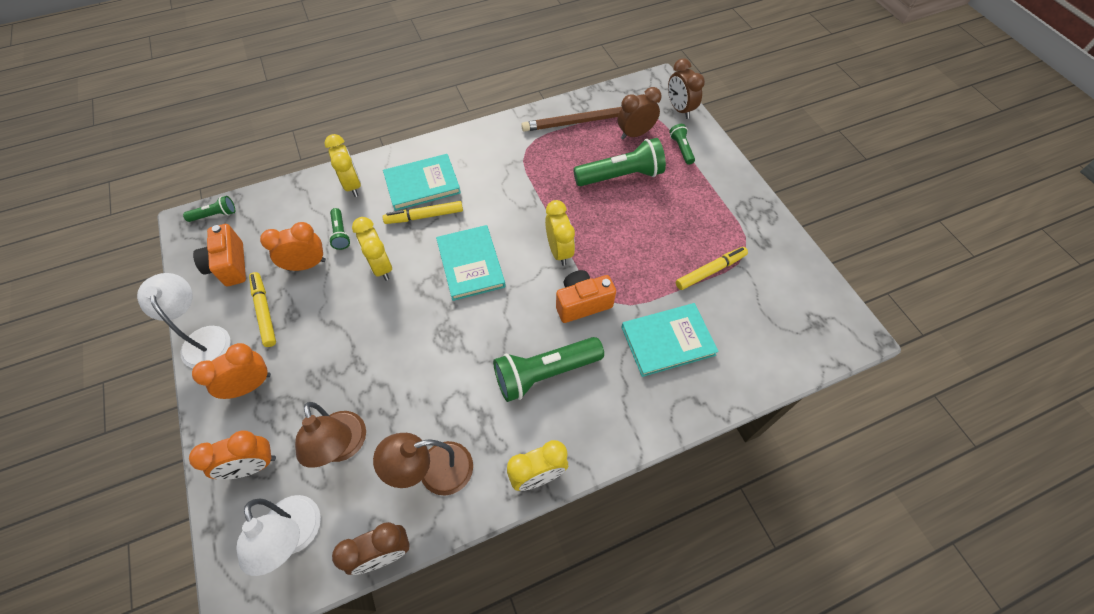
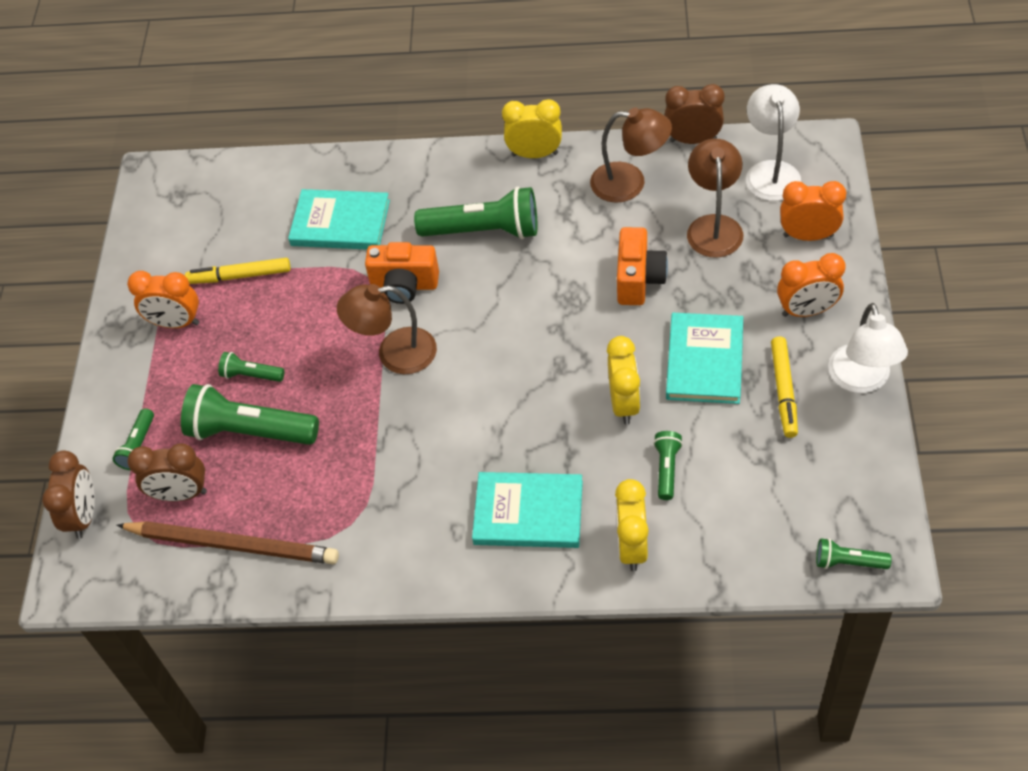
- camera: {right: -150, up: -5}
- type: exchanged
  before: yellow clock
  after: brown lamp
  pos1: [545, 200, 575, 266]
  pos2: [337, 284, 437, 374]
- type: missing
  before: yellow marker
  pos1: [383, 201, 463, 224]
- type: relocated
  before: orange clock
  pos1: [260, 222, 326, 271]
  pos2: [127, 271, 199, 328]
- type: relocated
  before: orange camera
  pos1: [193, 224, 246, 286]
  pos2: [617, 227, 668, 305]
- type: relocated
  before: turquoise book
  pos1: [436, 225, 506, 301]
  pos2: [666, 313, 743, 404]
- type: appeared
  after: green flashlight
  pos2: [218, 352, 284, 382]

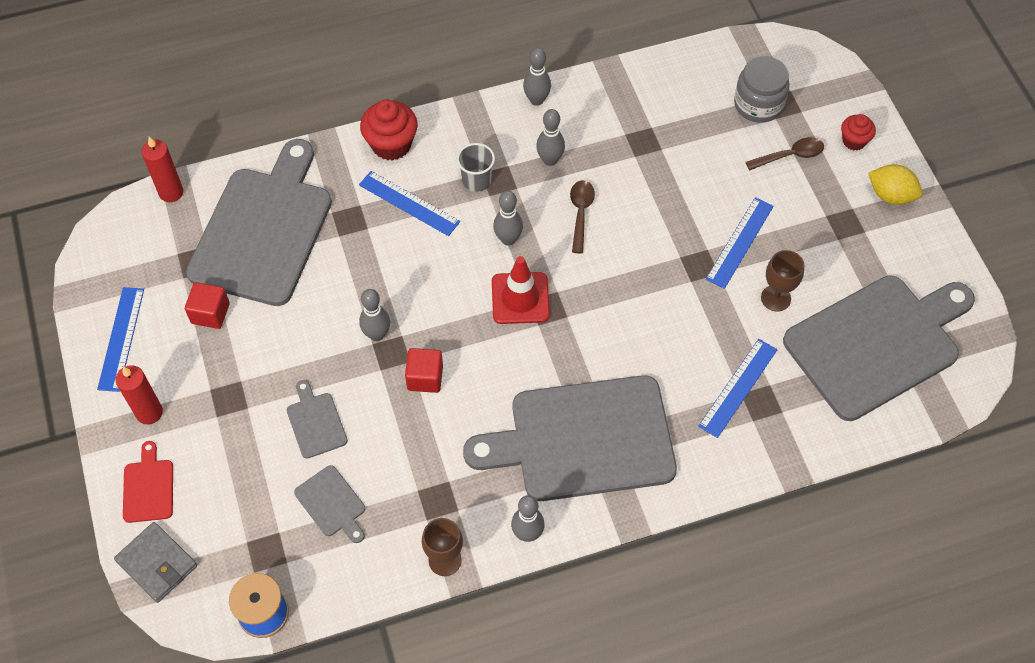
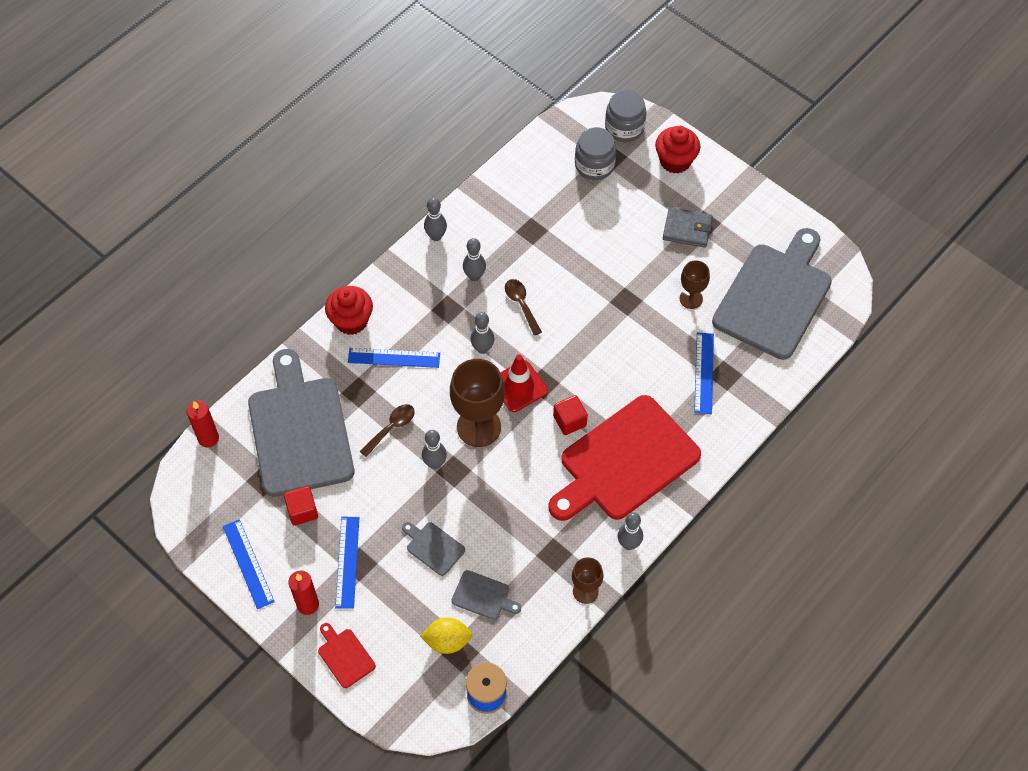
- camera: {right: -30, up: 0}
- type: size
  before: red cupcake
  pos1: [841, 114, 876, 150]
  pos2: [655, 126, 700, 173]
  scale: 1.66
- type: relocated
  before: brown spoon
  pos1: [746, 137, 824, 170]
  pos2: [360, 404, 415, 457]
- type: missing
  before: grey cup
  pos1: [457, 143, 495, 192]
- type: relocated
  before: yellow lemon
  pos1: [868, 164, 922, 205]
  pos2: [420, 617, 472, 654]
- type: relocated
  before: blue ruler
  pos1: [706, 197, 774, 289]
  pos2: [335, 517, 359, 609]
- type: relocated
  before: red cube
  pos1: [405, 348, 443, 393]
  pos2: [553, 395, 588, 435]
- type: colour
  before: grey cutting board
  after: red cutting board
  pos1: [463, 375, 677, 501]
  pos2: [548, 395, 701, 521]
- type: relocated
  before: grey wallet
  pos1: [114, 522, 197, 603]
  pos2: [663, 207, 713, 248]
- type: appeared
  after: grey jar
  pos2: [605, 90, 646, 142]
- type: appeared
  after: brown goblet
  pos2: [450, 359, 505, 447]

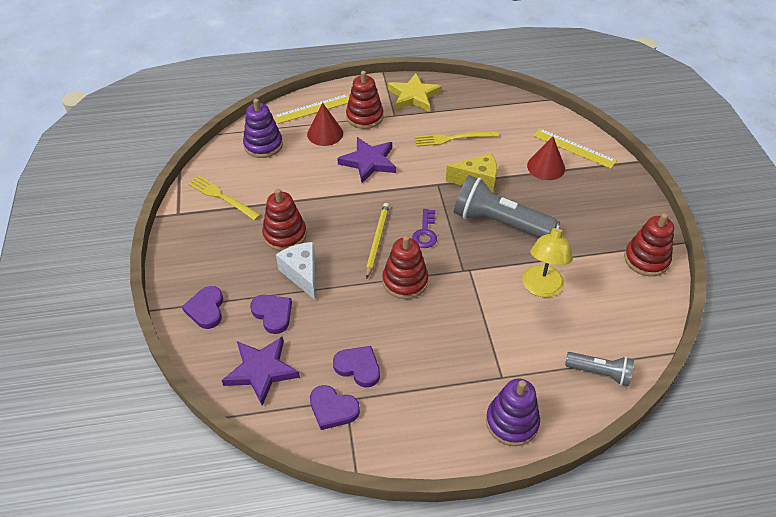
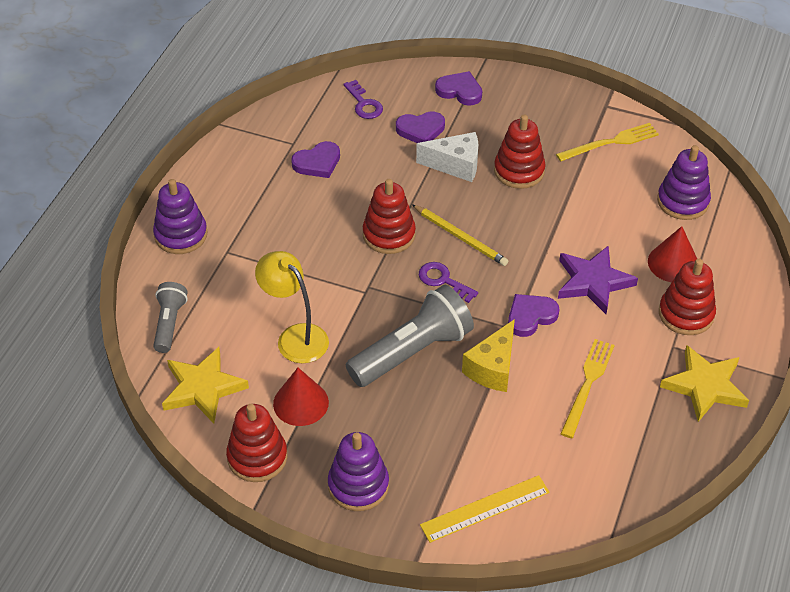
- camera: {right: 120, up: 0}
- type: missing
  before: yellow ruler
  pos1: [273, 94, 349, 124]
- type: relocated
  before: red cone
  pos1: [527, 136, 565, 180]
  pos2: [273, 368, 329, 426]
- type: exchanged
  before: purple star
  after: purple key
  pos1: [222, 336, 300, 406]
  pos2: [343, 80, 383, 119]
- type: spun
  before: grey flashlight
  pos1: [565, 352, 634, 386]
  pos2: [153, 282, 188, 353]
  turn: 135
- type: relocated
  before: purple heart
  pos1: [310, 385, 360, 430]
  pos2: [508, 294, 559, 337]
- type: appeared
  after: yellow star
  pos2: [162, 347, 249, 423]
- type: appeared
  after: purple stacking toy
  pos2: [328, 432, 389, 511]

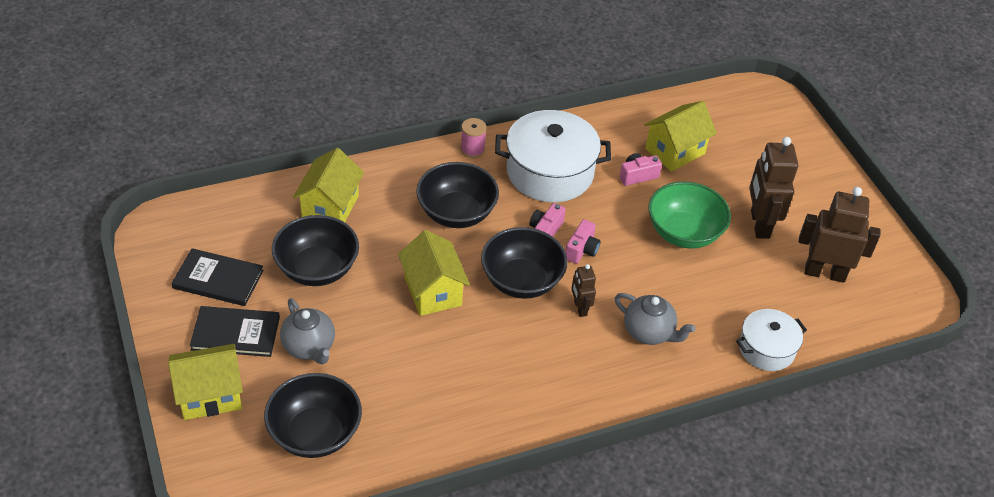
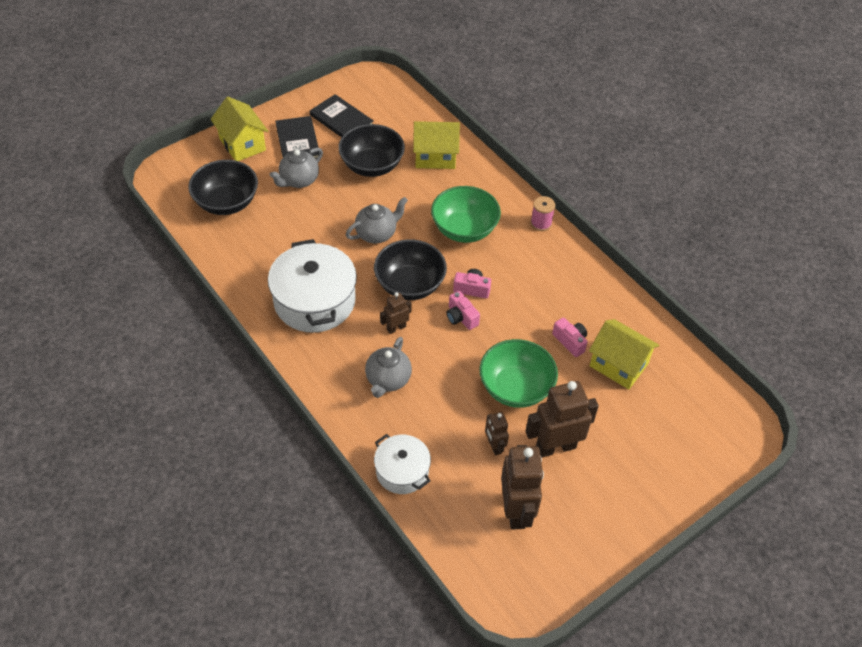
- camera: {right: 75, up: 5}
- type: relocated
  before: white pot
  pos1: [495, 110, 611, 202]
  pos2: [268, 239, 357, 333]
- type: colour
  before: black bowl
  after: green bowl
  pos1: [416, 162, 499, 228]
  pos2: [431, 186, 501, 243]
- type: spun
  before: pink camera
  pos1: [565, 219, 601, 264]
  pos2: [446, 291, 480, 330]
  turn: 45
- type: exchanged
  before: yellow house
  after: grey teapot
  pos1: [398, 230, 470, 316]
  pos2: [346, 197, 408, 243]
- type: spun
  before: black book
  pos1: [172, 248, 264, 306]
  pos2: [310, 94, 374, 137]
  turn: -45
- type: appeared
  after: brown robot
  pos2: [485, 412, 509, 455]

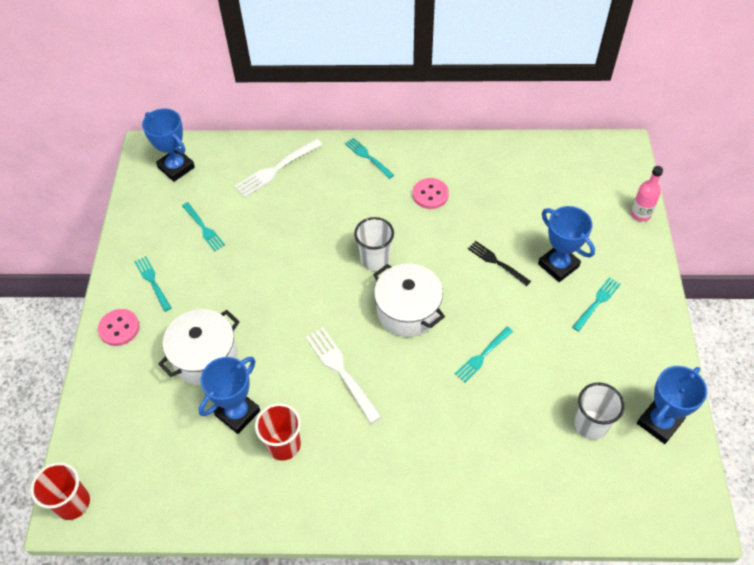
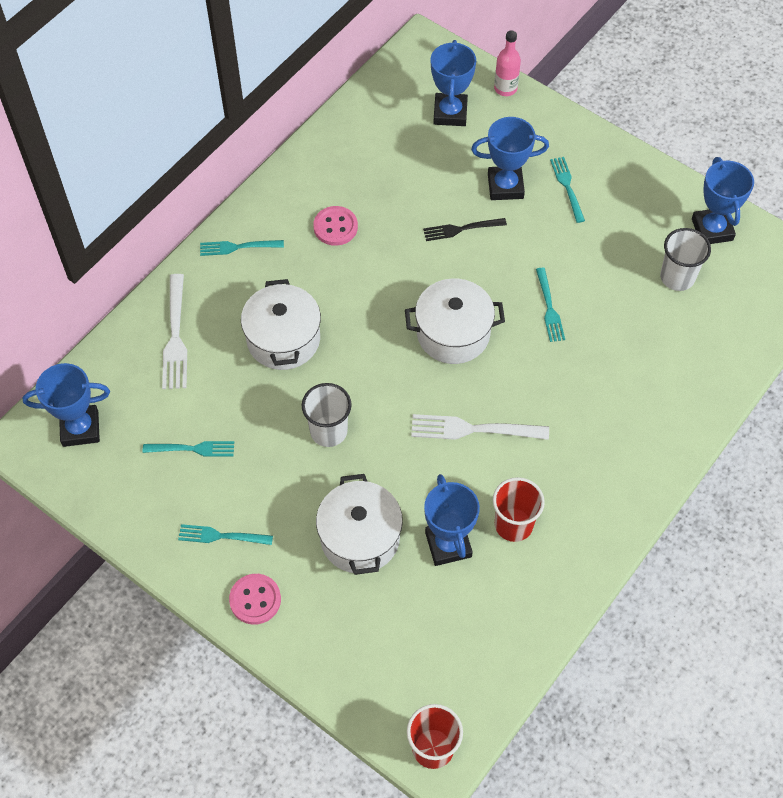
- camera: {right: -55, up: 5}
- type: relocated
  before: white cup
  pos1: [354, 217, 394, 271]
  pos2: [302, 383, 352, 447]
- type: appeared
  after: blue trophy
  pos2: [431, 40, 476, 126]
- type: appeared
  after: white pot
  pos2: [241, 279, 321, 370]

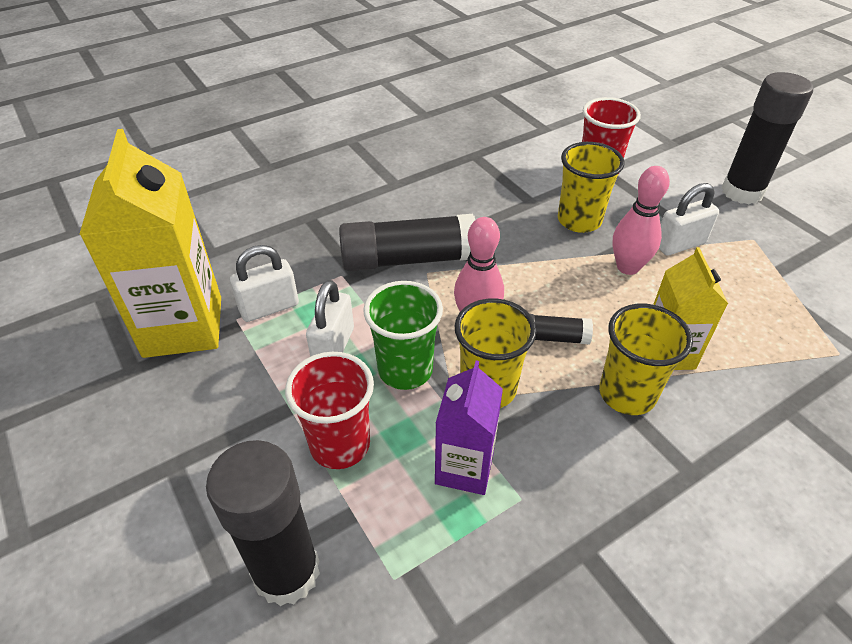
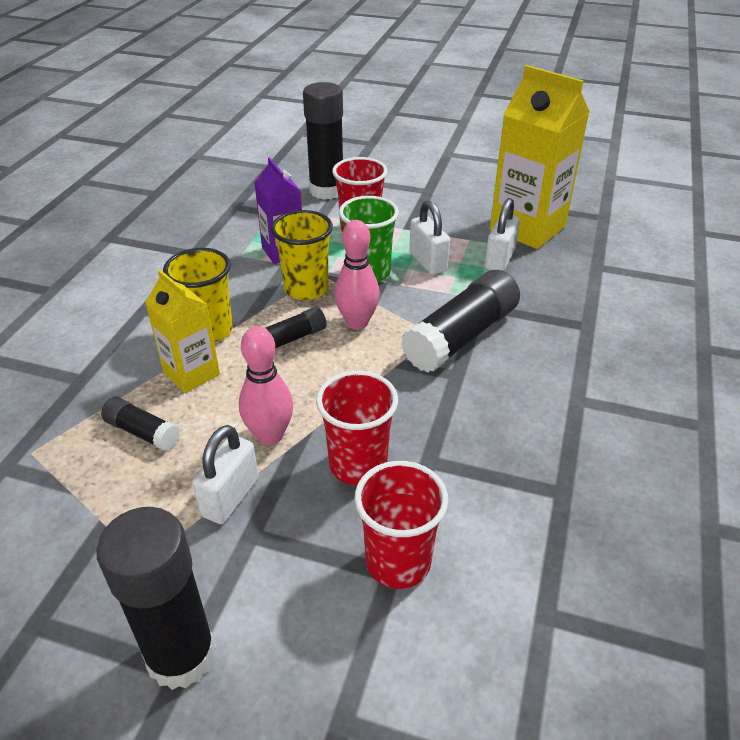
- camera: {right: 140, up: -5}
- type: colour
  before: yellow cup
  after: red cup
  pos1: [558, 142, 625, 233]
  pos2: [316, 371, 398, 485]
- type: appeared
  after: black glue stick
  pos2: [101, 397, 180, 451]

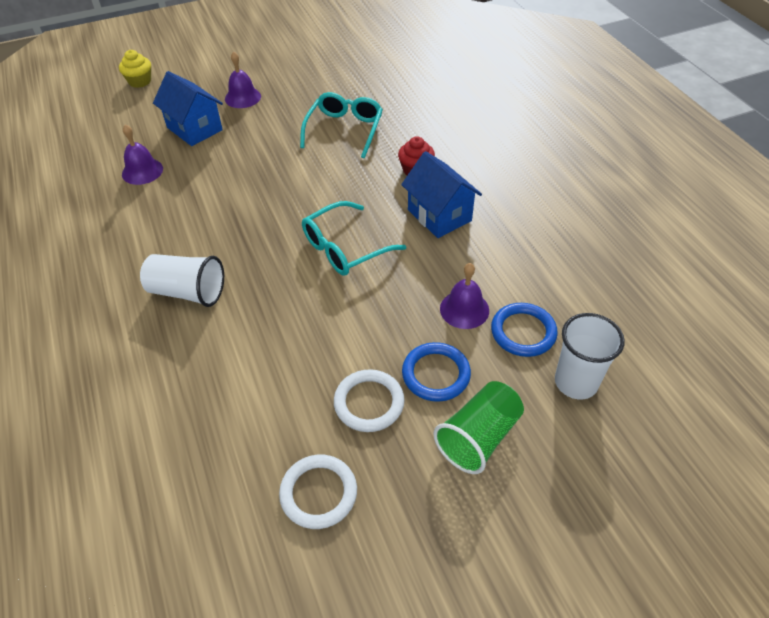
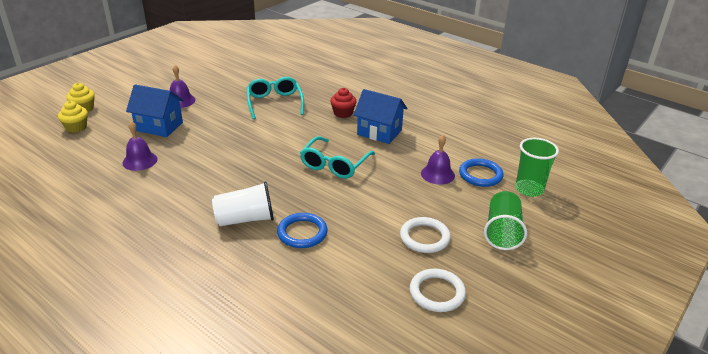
- camera: {right: -30, up: -15}
- type: colour
  before: white cup
  after: green cup
  pos1: [555, 313, 625, 399]
  pos2: [515, 138, 559, 197]
- type: relocated
  before: blue ring
  pos1: [402, 342, 471, 402]
  pos2: [277, 213, 328, 248]
- type: appeared
  after: yellow cupcake
  pos2: [58, 101, 88, 133]

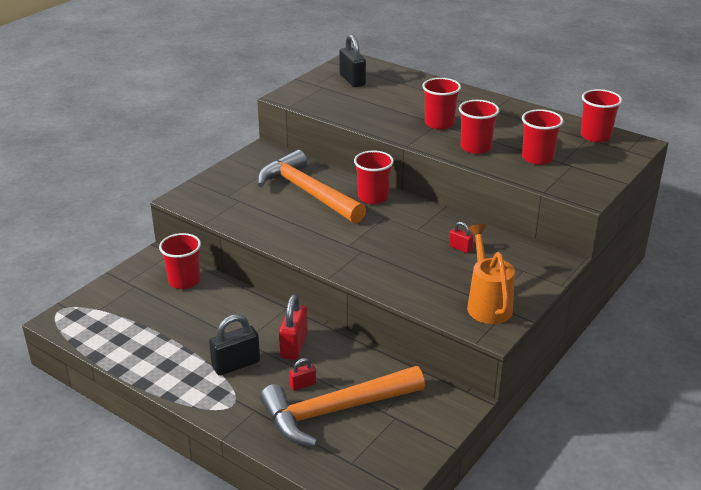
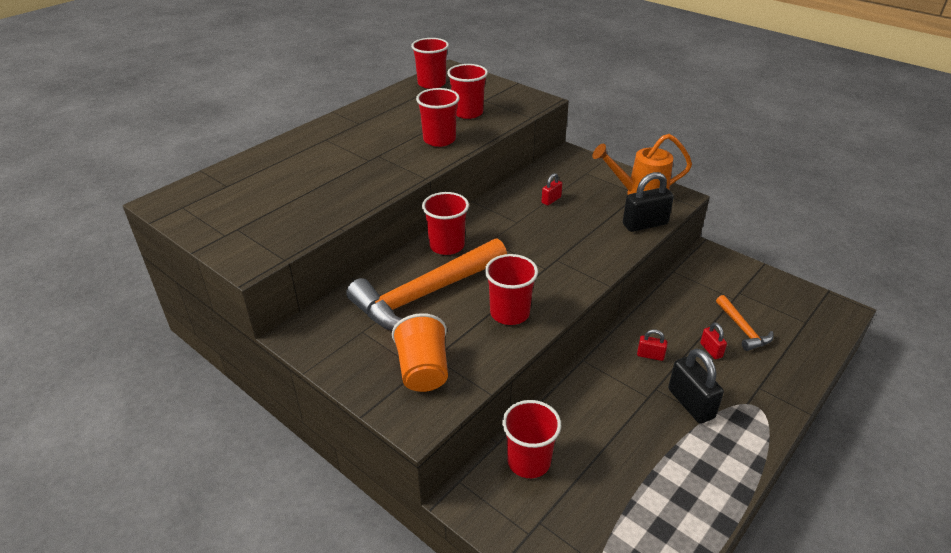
- camera: {right: -85, up: 5}
- type: relocated
  before: black padlock
  pos1: [339, 34, 366, 87]
  pos2: [623, 172, 674, 232]
- type: relocated
  before: red cup
  pos1: [422, 78, 461, 129]
  pos2: [485, 254, 538, 325]
- type: size
  before: red padlock
  pos1: [279, 294, 308, 360]
  pos2: [637, 329, 668, 361]
  scale: 0.54
- type: size
  before: orange hammer
  pos1: [260, 366, 425, 447]
  pos2: [716, 295, 773, 351]
  scale: 0.47
- type: appeared
  after: orange cup
  pos2: [392, 313, 448, 392]

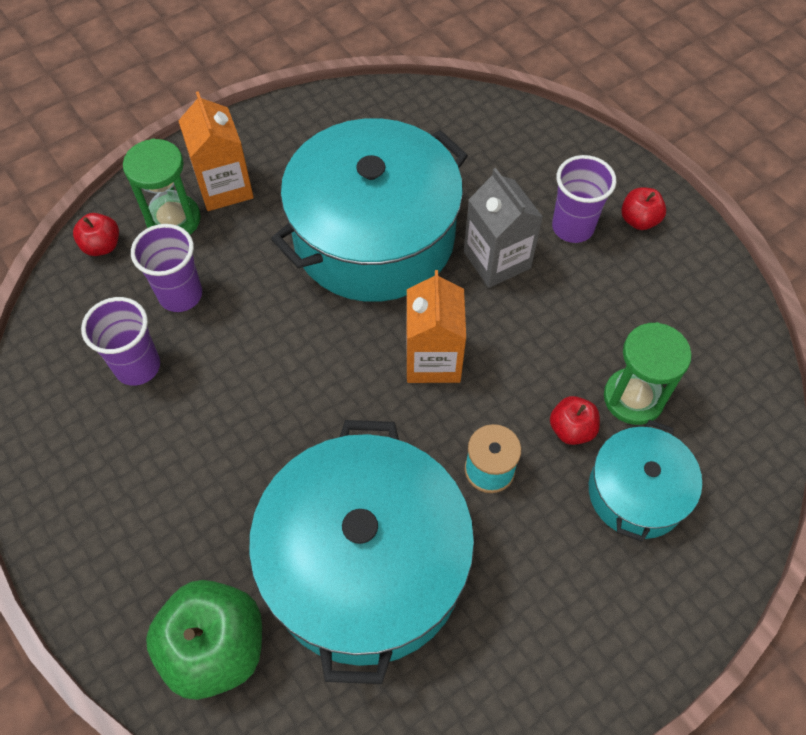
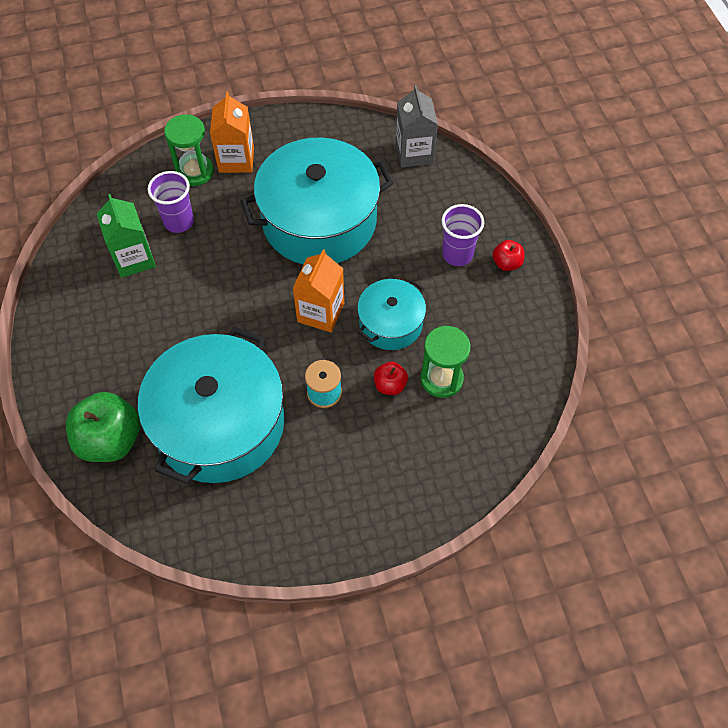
- camera: {right: 20, up: 0}
- type: relocated
  before: grey carton
  pos1: [464, 168, 543, 288]
  pos2: [396, 85, 438, 168]
- type: missing
  before: red apple
  pos1: [73, 213, 119, 256]
- type: exchanged
  before: purple cup
  after: green carton
  pos1: [81, 297, 160, 386]
  pos2: [97, 194, 156, 278]
- type: relocated
  before: turquoise pot
  pos1: [589, 420, 702, 542]
  pos2: [357, 279, 426, 350]

